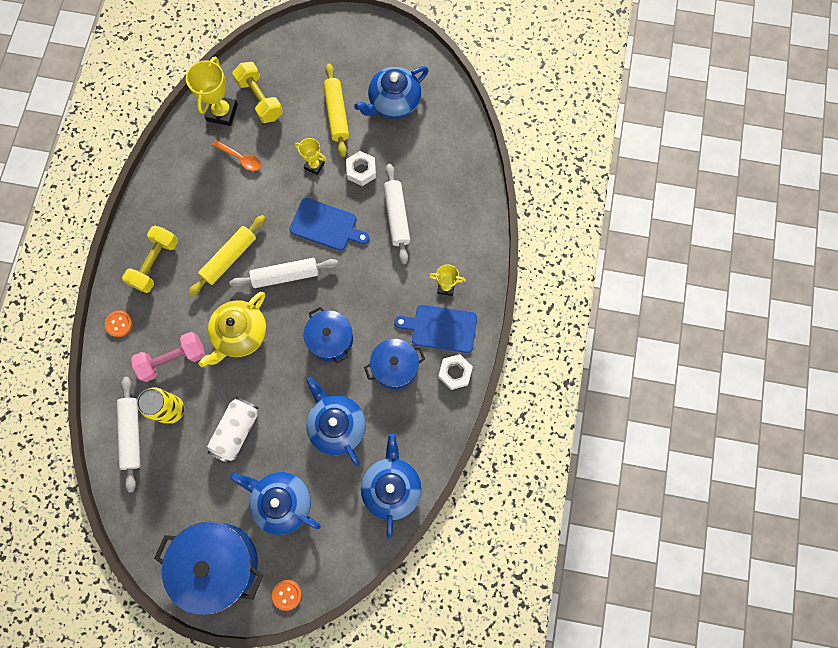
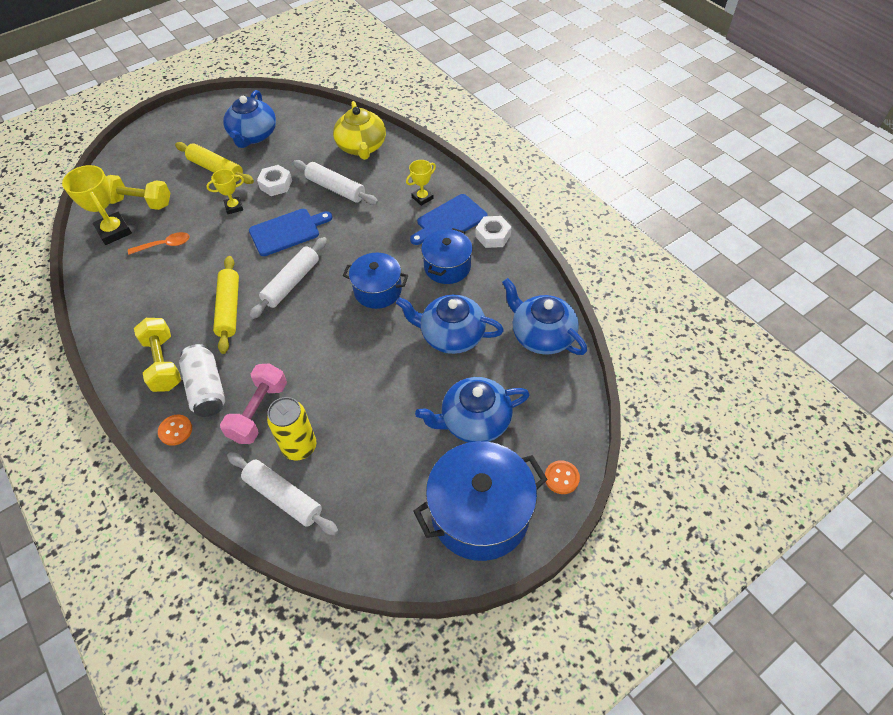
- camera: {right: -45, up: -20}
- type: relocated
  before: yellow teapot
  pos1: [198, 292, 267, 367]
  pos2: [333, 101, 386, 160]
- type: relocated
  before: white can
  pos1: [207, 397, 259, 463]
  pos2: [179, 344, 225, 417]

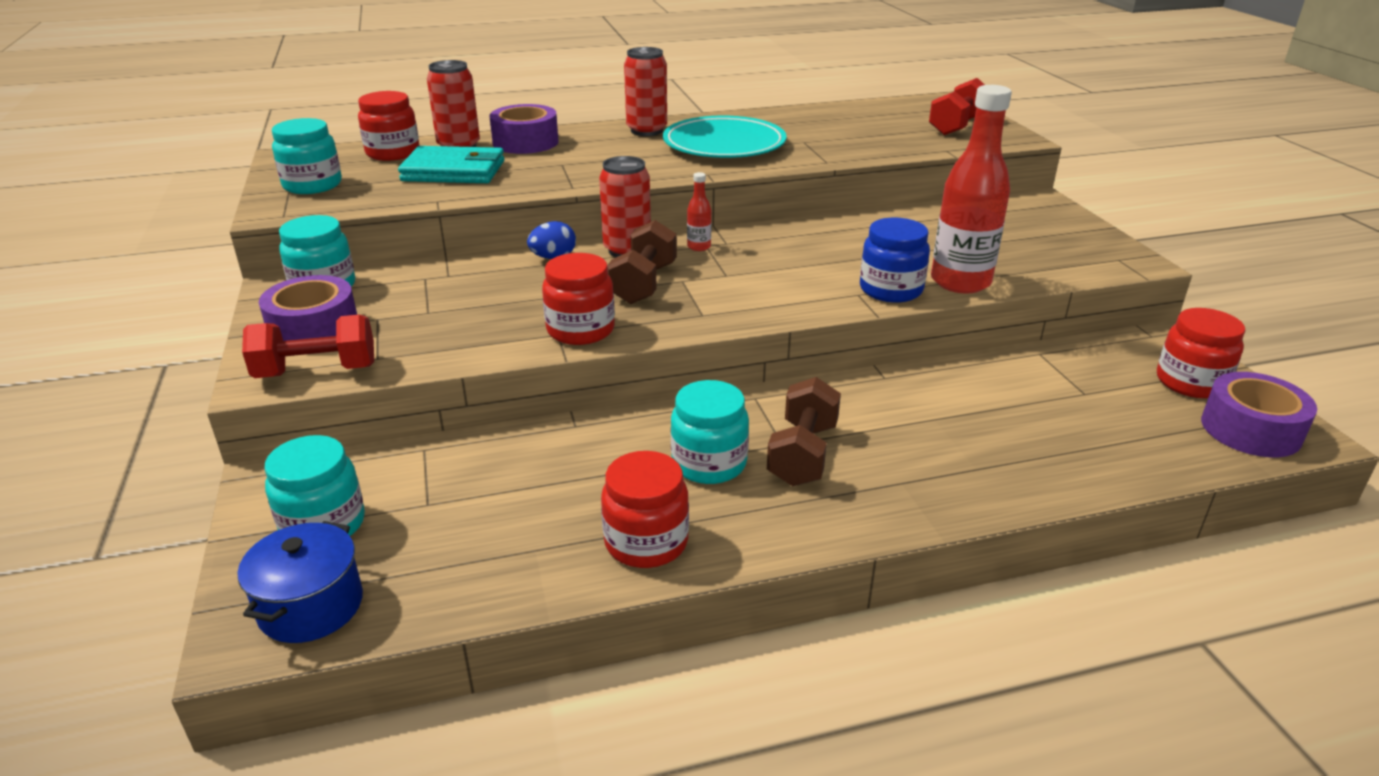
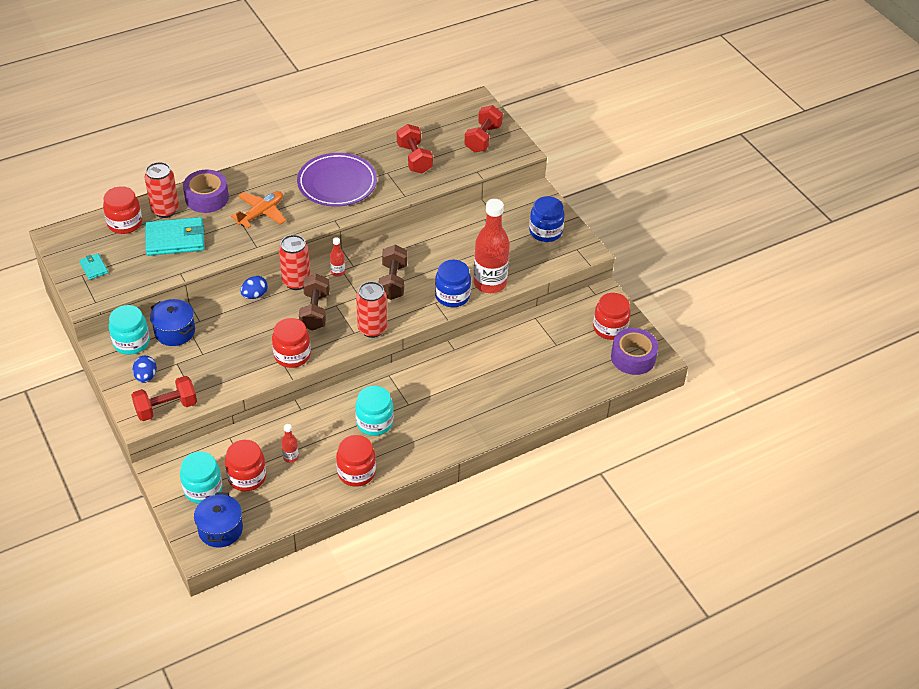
- camera: {right: -15, up: 15}
- type: relocated
  before: red can
  pos1: [624, 47, 667, 136]
  pos2: [356, 281, 387, 338]
- type: colour
  before: turquoise plate
  after: purple plate
  pos1: [663, 116, 787, 158]
  pos2: [297, 153, 377, 207]
- type: exchanged
  before: turquoise jar
  after: turquoise wallet
  pos1: [272, 118, 342, 194]
  pos2: [79, 254, 108, 280]
- type: exchanged
  before: purple tape
  after: blue egg
  pos1: [259, 275, 357, 341]
  pos2: [133, 356, 157, 383]
- type: relocated
  before: brown dumbbell
  pos1: [767, 377, 841, 486]
  pos2: [379, 245, 407, 300]
- type: appeared
  after: red dumbbell
  pos2: [397, 124, 433, 174]
- type: appeared
  after: orange plane
  pos2: [231, 191, 286, 228]
- type: appeared
  after: blue jar
  pos2: [529, 196, 565, 242]
- type: appeared
  after: blue pot
  pos2: [150, 299, 195, 346]
- type: appeared
  after: red bottle
  pos2: [281, 424, 299, 463]
- type: appeared
  after: red jar
  pos2: [225, 440, 266, 491]

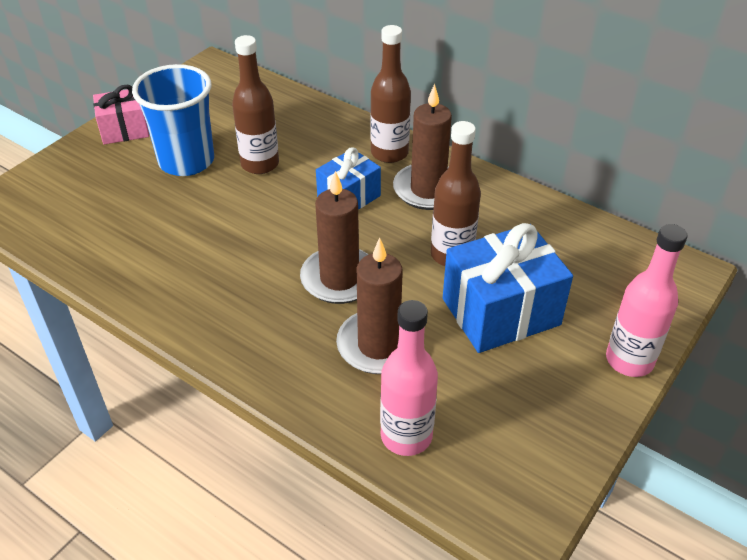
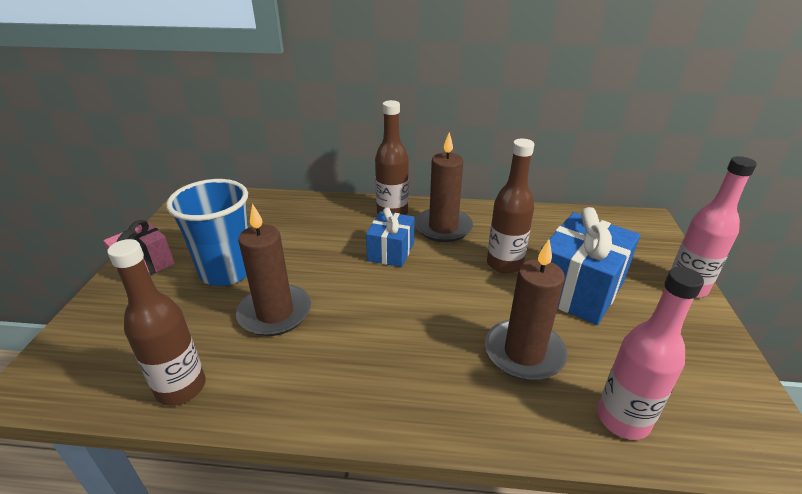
- camera: {right: -30, up: -10}
- type: relocated
  before: brown bottle
  pos1: [232, 35, 279, 174]
  pos2: [107, 239, 205, 406]
- type: relocated
  before: brown candle
  pos1: [300, 171, 369, 304]
  pos2: [236, 203, 311, 336]

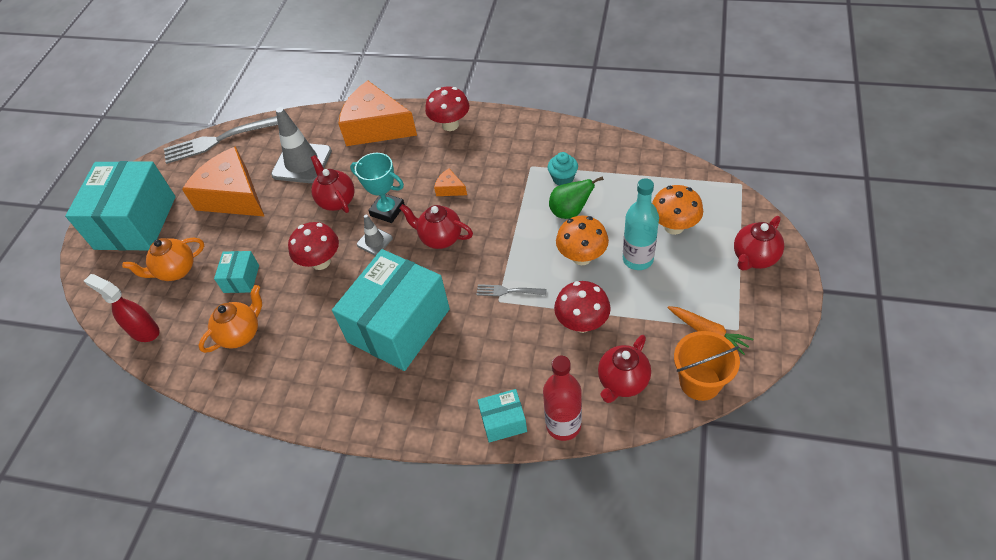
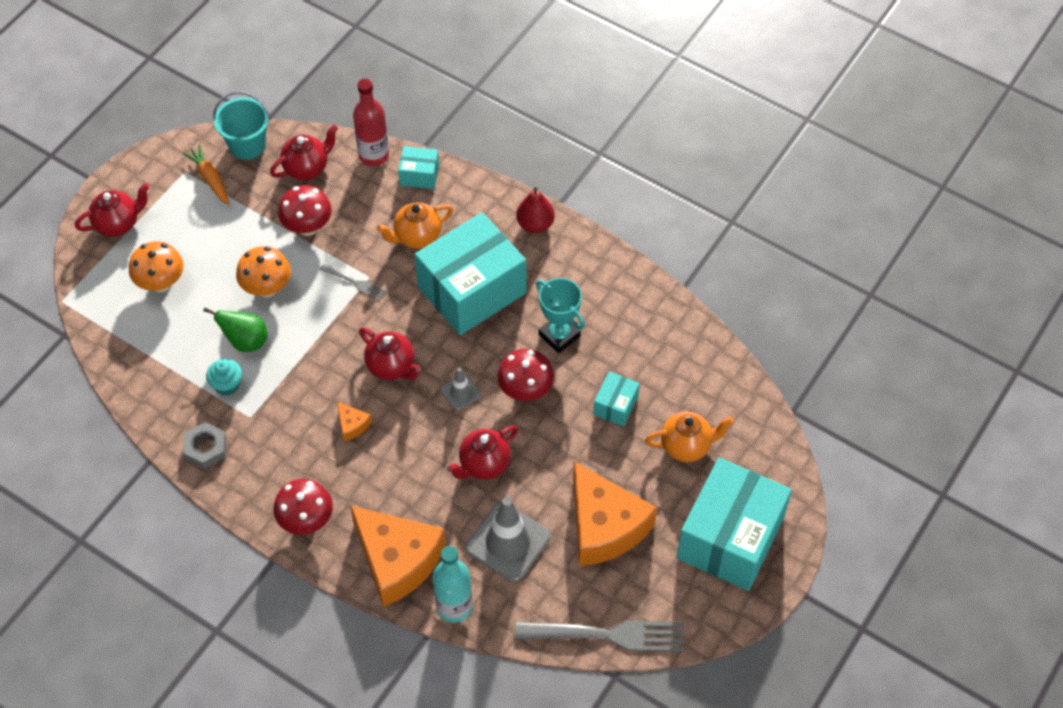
- camera: {right: -165, up: 5}
- type: relocated
  before: turquoise trophy
  pos1: [350, 153, 405, 223]
  pos2: [536, 278, 585, 353]
- type: spun
  before: red teapot
  pos1: [311, 155, 355, 213]
  pos2: [447, 425, 518, 480]
  turn: 60
- type: relocated
  before: turquoise bottle
  pos1: [623, 178, 659, 270]
  pos2: [433, 546, 472, 623]
- type: missing
  before: red spray bottle
  pos1: [84, 274, 160, 342]
- type: relocated
  before: orange teapot
  pos1: [198, 285, 262, 353]
  pos2: [377, 202, 453, 249]
- type: colour
  before: orange bucket
  after: turquoise bucket
  pos1: [674, 331, 740, 401]
  pos2: [213, 91, 270, 160]
- type: appeared
  after: red pear
  pos2: [516, 187, 555, 233]
- type: appeared
  after: grey nut
  pos2: [183, 422, 226, 469]

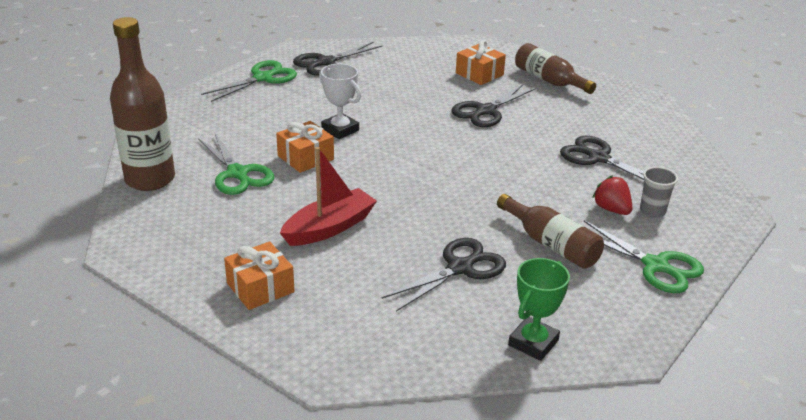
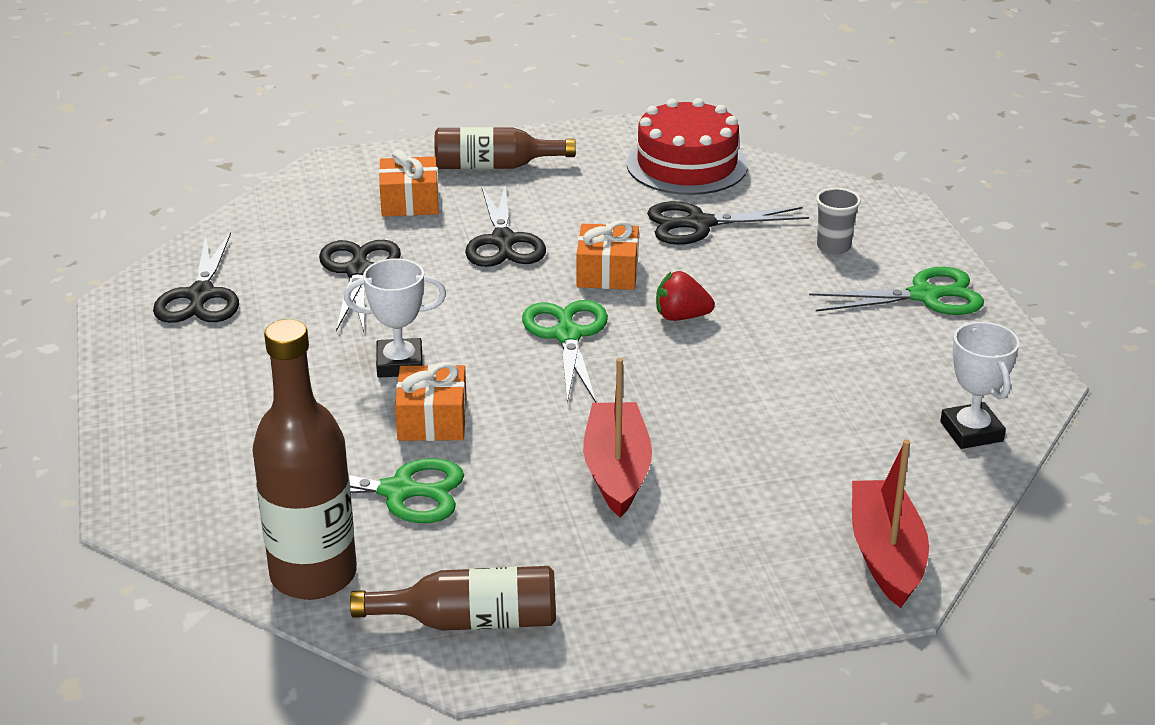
- camera: {right: -50, up: 0}
- type: relocated
  before: green scissors
  pos1: [201, 60, 297, 102]
  pos2: [522, 300, 608, 403]
- type: relocated
  before: red strawberry
  pos1: [592, 175, 632, 215]
  pos2: [656, 271, 715, 321]
- type: relocated
  before: brown bottle
  pos1: [497, 194, 604, 269]
  pos2: [350, 566, 556, 631]
- type: relocated
  before: black scissors
  pos1: [382, 238, 506, 312]
  pos2: [319, 240, 401, 332]
- type: relocated
  before: orange gift
  pos1: [224, 241, 295, 310]
  pos2: [577, 220, 639, 290]
- type: colour
  before: green trophy
  after: white trophy
  pos1: [508, 258, 570, 361]
  pos2: [940, 322, 1020, 449]
- type: appeared
  after: red cake
  pos2: [627, 98, 748, 195]
- type: appeared
  after: red boat
  pos2: [852, 440, 929, 608]

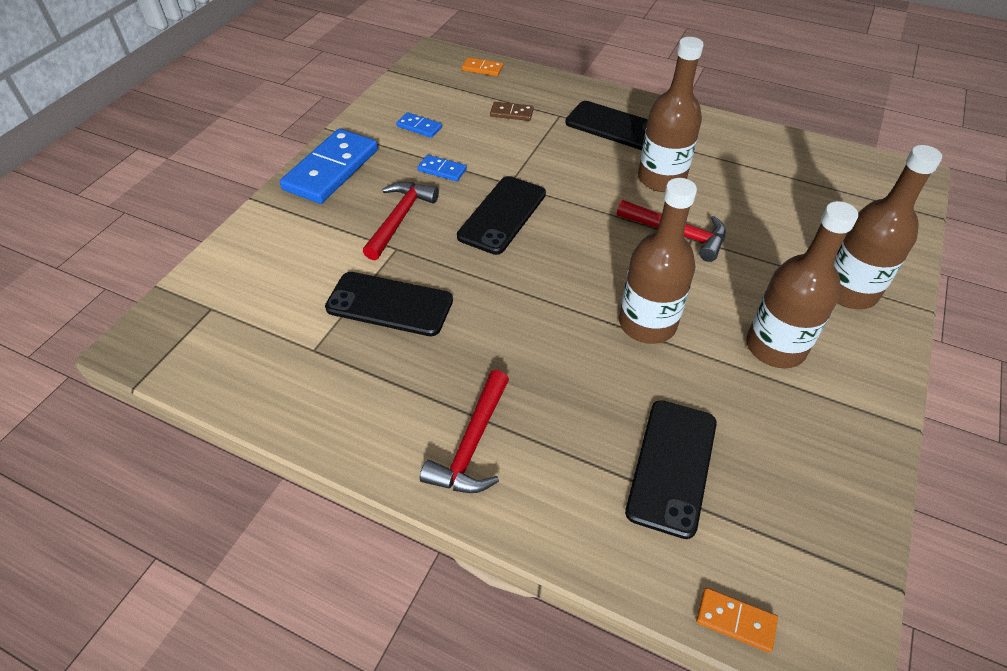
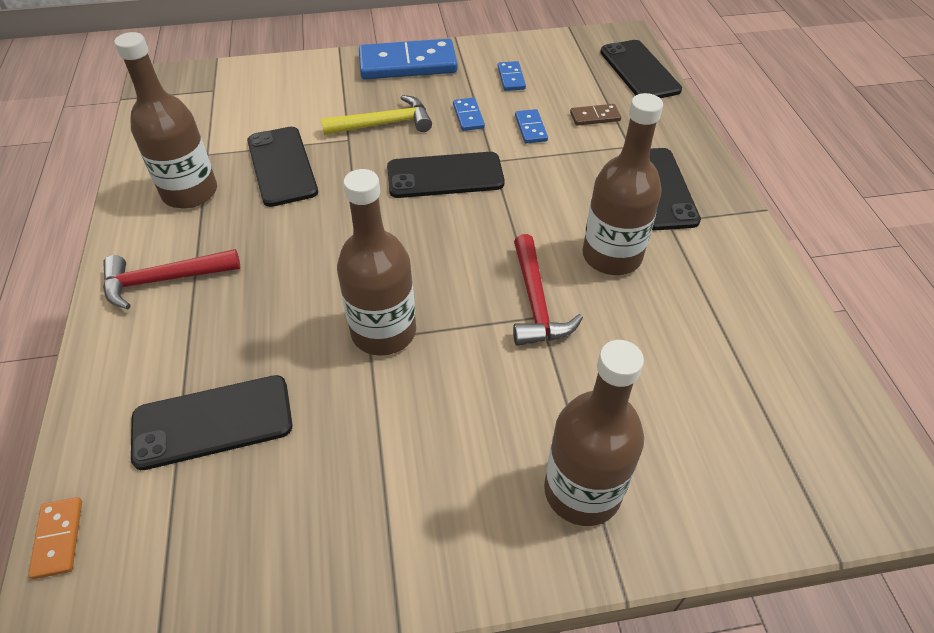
- camera: {right: 55, up: 0}
- type: exchanged
  before: orange domino
  after: black phone
  pos1: [462, 57, 503, 76]
  pos2: [600, 40, 682, 98]
- type: spun
  before: brown domino
  pos1: [490, 102, 534, 121]
  pos2: [570, 104, 621, 126]
  turn: -75
- type: colour
  before: red hammer
  after: yellow hammer
  pos1: [363, 182, 439, 260]
  pos2: [321, 95, 432, 135]
- type: relocated
  before: brown bottle
  pos1: [746, 201, 858, 368]
  pos2: [114, 32, 217, 208]
- type: appeared
  after: blue domino
  pos2: [515, 109, 548, 143]

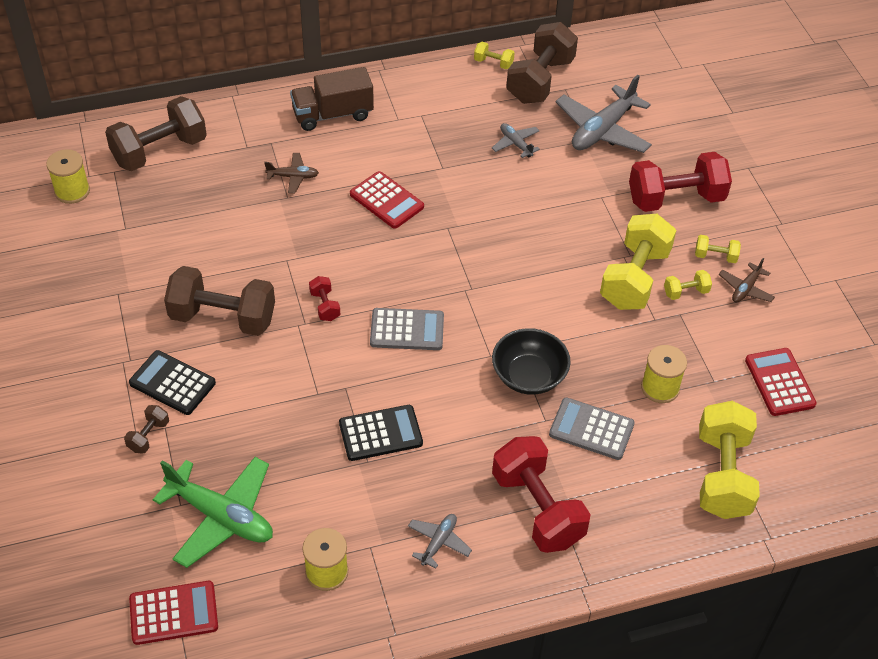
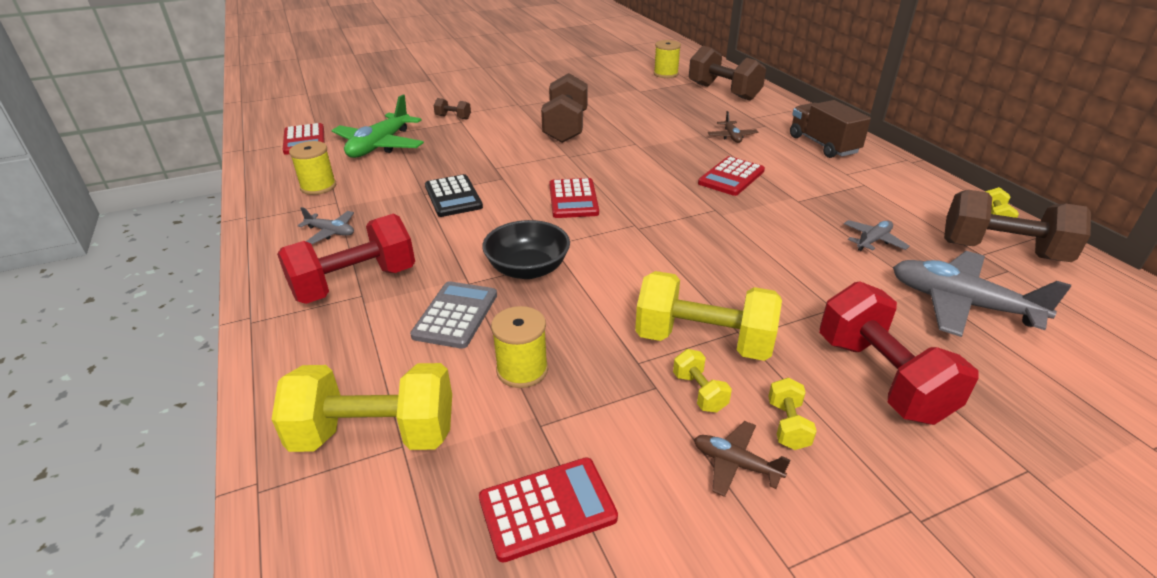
- camera: {right: 85, up: -15}
- type: missing
  before: red dumbbell
  pos1: [309, 276, 340, 321]
- type: colour
  before: grey calculator
  after: red calculator
  pos1: [370, 308, 444, 350]
  pos2: [549, 178, 599, 218]
- type: missing
  before: black calculator
  pos1: [129, 350, 216, 415]

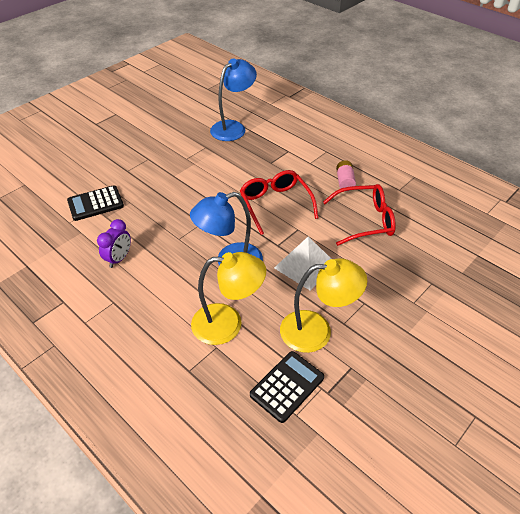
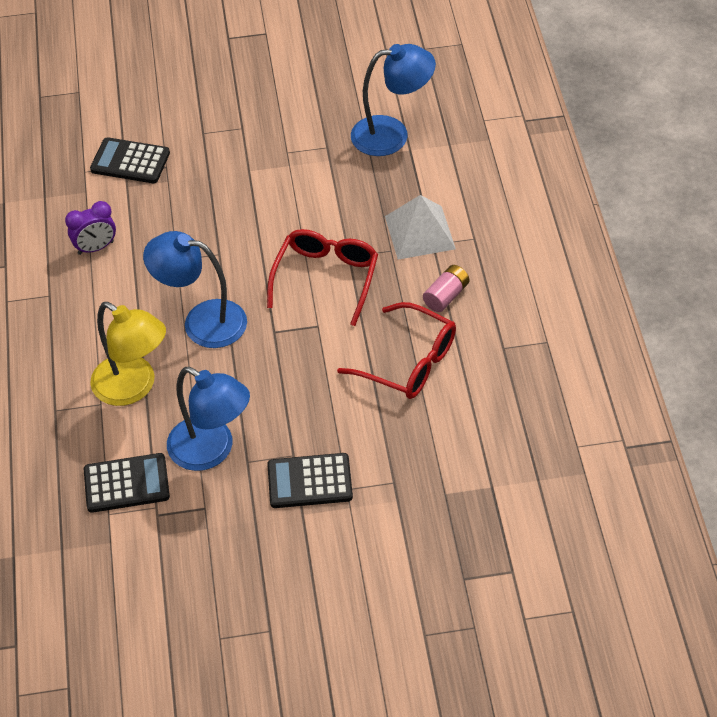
- camera: {right: 40, up: 5}
- type: relocated
  before: white pyramid
  pos1: [274, 237, 331, 291]
  pos2: [385, 195, 456, 260]
- type: colour
  before: yellow lamp
  after: blue lamp
  pos1: [280, 258, 367, 353]
  pos2: [167, 367, 250, 471]
- type: appeared
  after: black calculator
  pos2: [267, 453, 353, 508]

